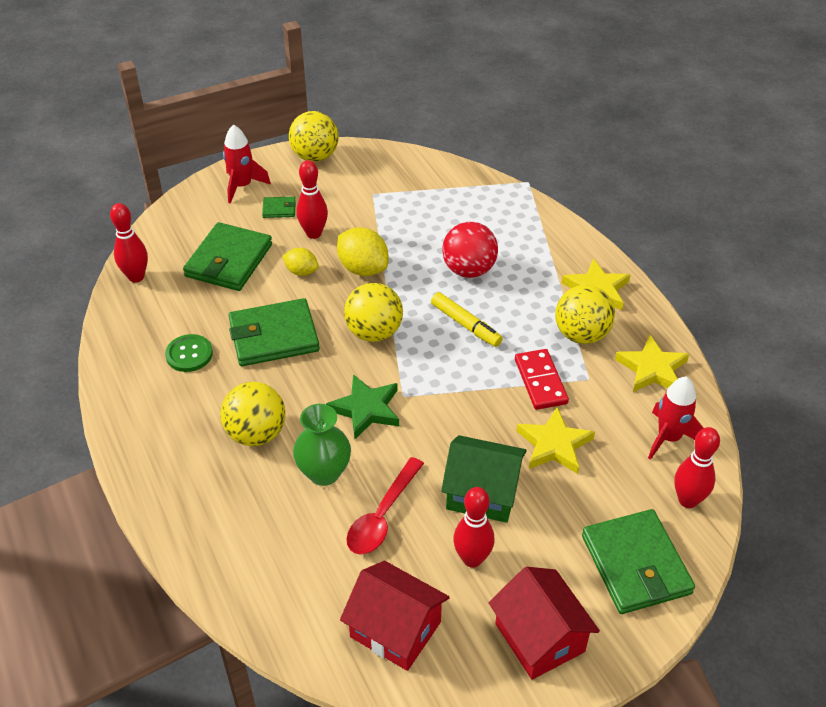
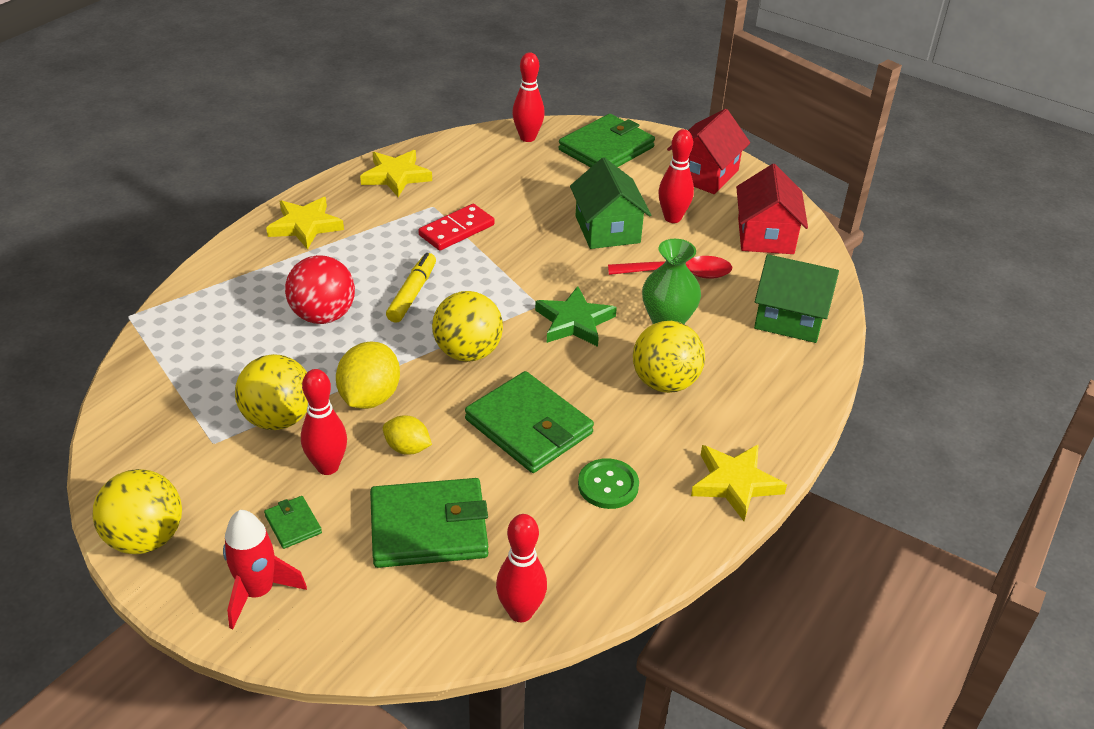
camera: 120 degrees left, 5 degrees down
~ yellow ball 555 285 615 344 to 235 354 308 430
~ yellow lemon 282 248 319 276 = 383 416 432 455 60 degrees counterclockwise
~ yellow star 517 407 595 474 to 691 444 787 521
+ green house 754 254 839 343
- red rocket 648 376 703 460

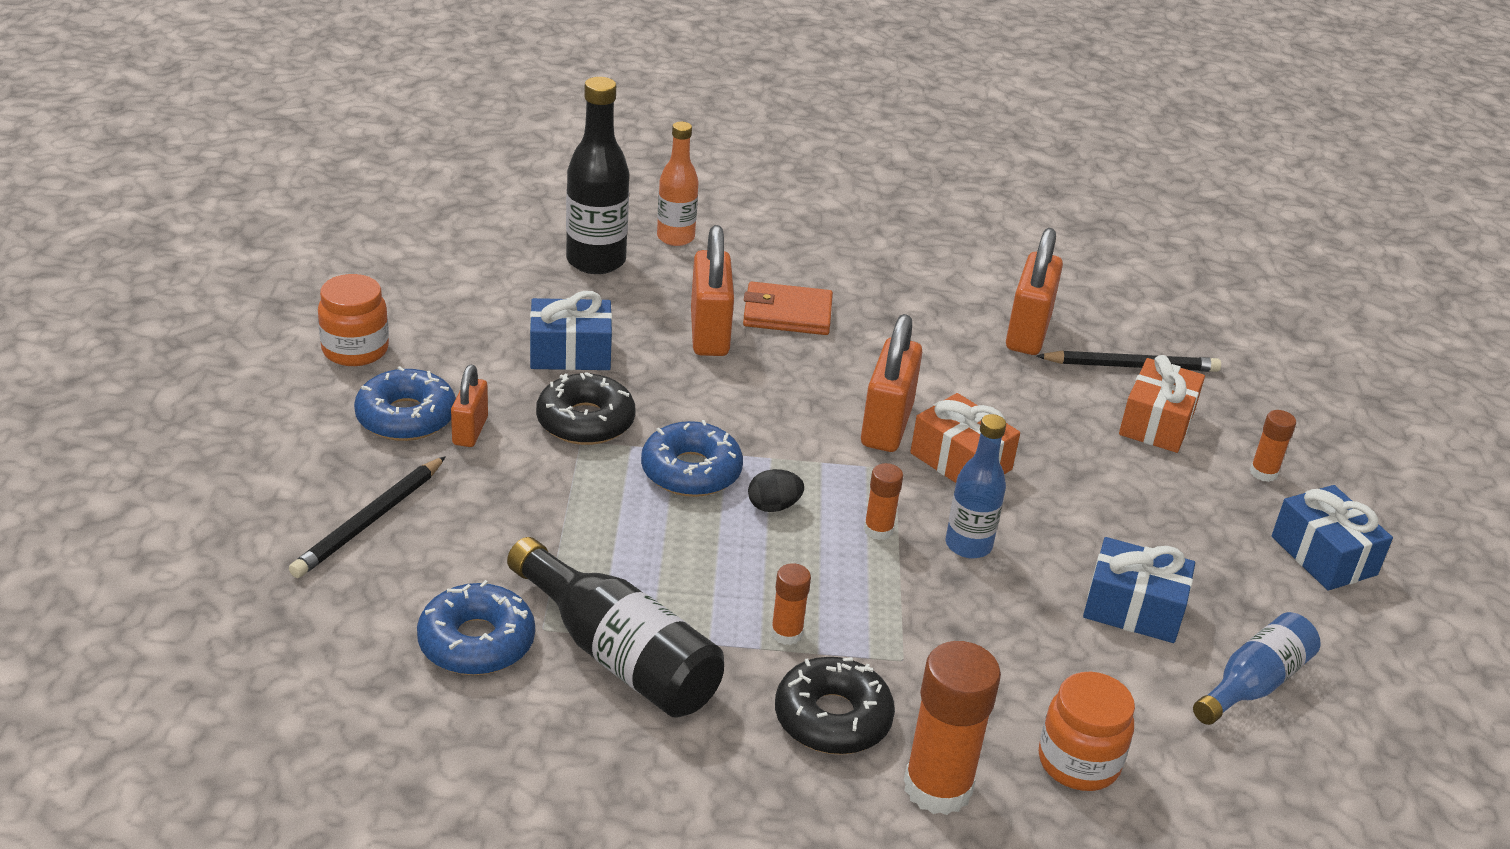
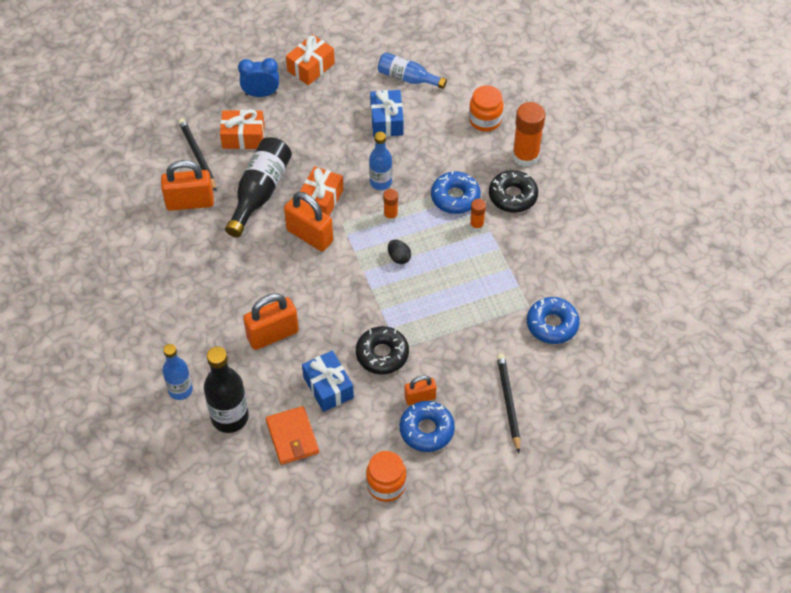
camera: 110 degrees left, 20 degrees up
~ orange bottle 657 122 699 246 to blue bottle 162 344 193 400
~ black bottle 507 537 724 718 to 225 137 292 238
~ orange glue stick 1250 410 1296 482 to blue clock 238 58 279 97
~ orange wallet 743 282 833 335 to 266 406 319 465
~ orange padlock 861 314 922 452 = 284 192 333 251 45 degrees clockwise
~ blue gift 1272 485 1393 591 to orange gift 286 34 335 85
~ blue donut 641 420 743 497 to 431 171 480 214
~ black pencil 289 456 446 578 = 497 353 520 453 105 degrees counterclockwise

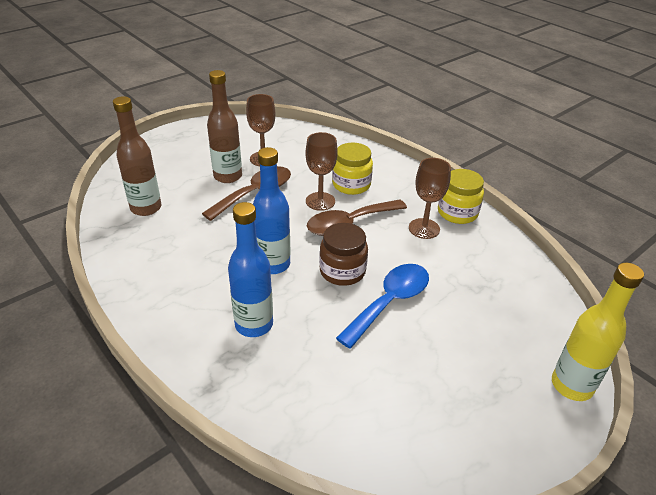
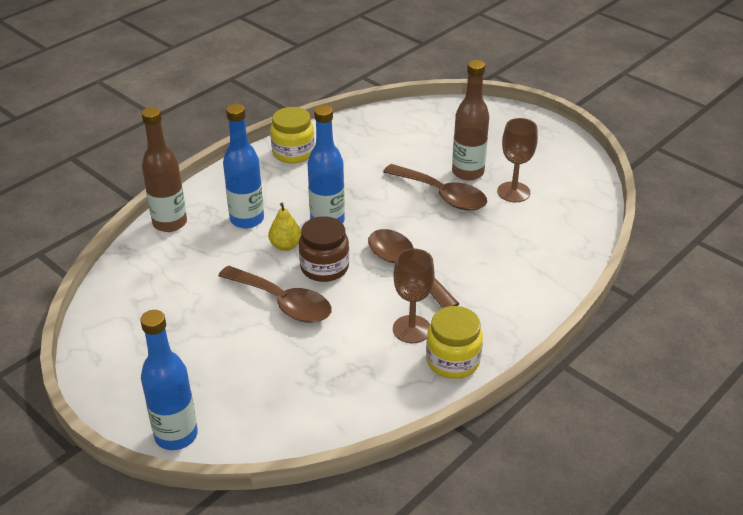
camera: 85 degrees right, 0 degrees up
~ yellow bottle 552 263 644 401 to blue bottle 140 310 198 450
~ brown bottle 113 96 162 216 to 142 107 187 232
~ blue spoon 336 264 429 348 to brown spoon 218 265 331 323
+ yellow pear 268 203 301 251
~ yellow jar 332 143 373 195 to 270 107 315 163
- brown goblet 305 132 338 211

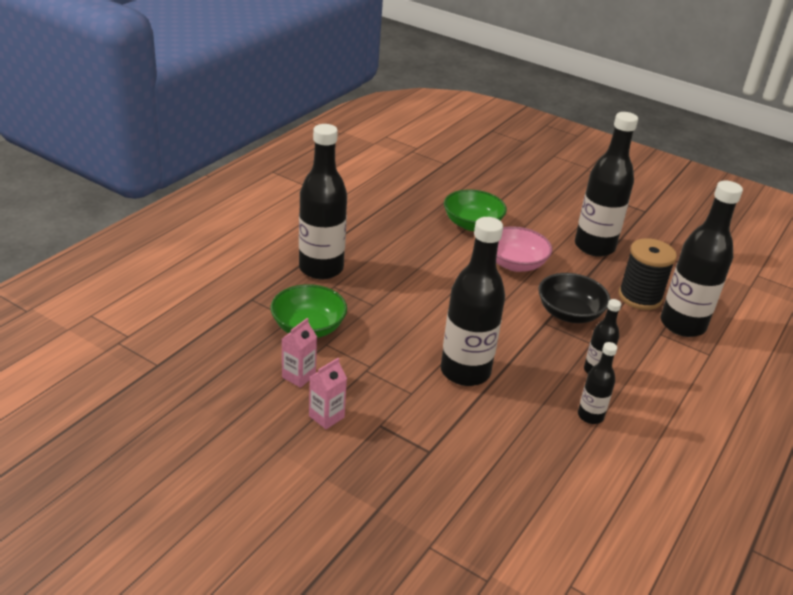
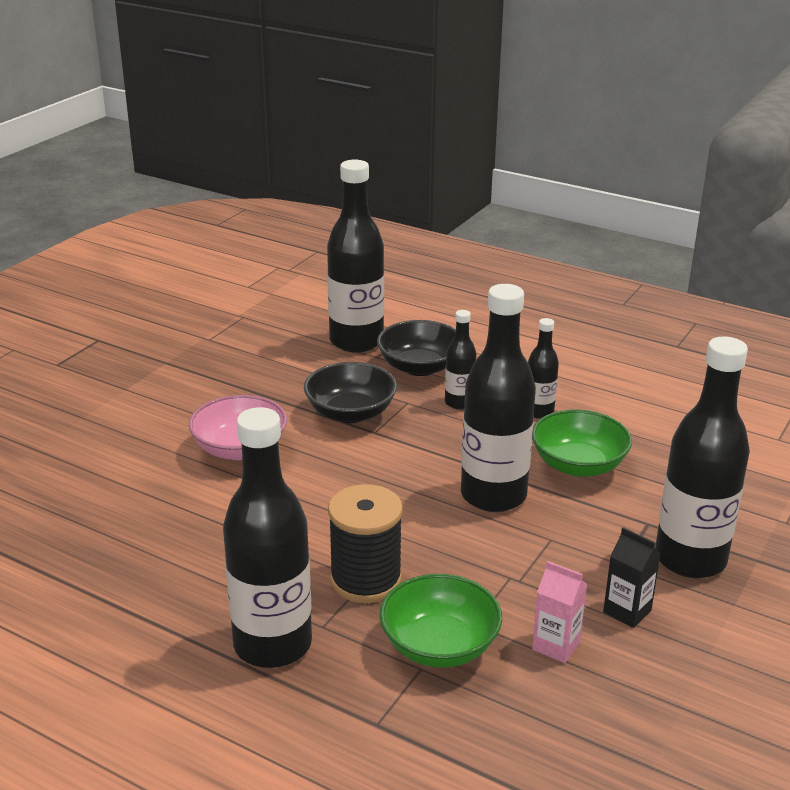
camera: 90 degrees left, 5 degrees down
~ black spool 619 238 677 310 to 328 484 403 603
+ black bowl 377 320 456 376
~ green bowl 444 190 507 231 to 532 410 632 477
~ pink carton 309 358 347 429 to black carton 603 527 660 628
~ black bottle 575 112 638 257 to 655 337 750 578

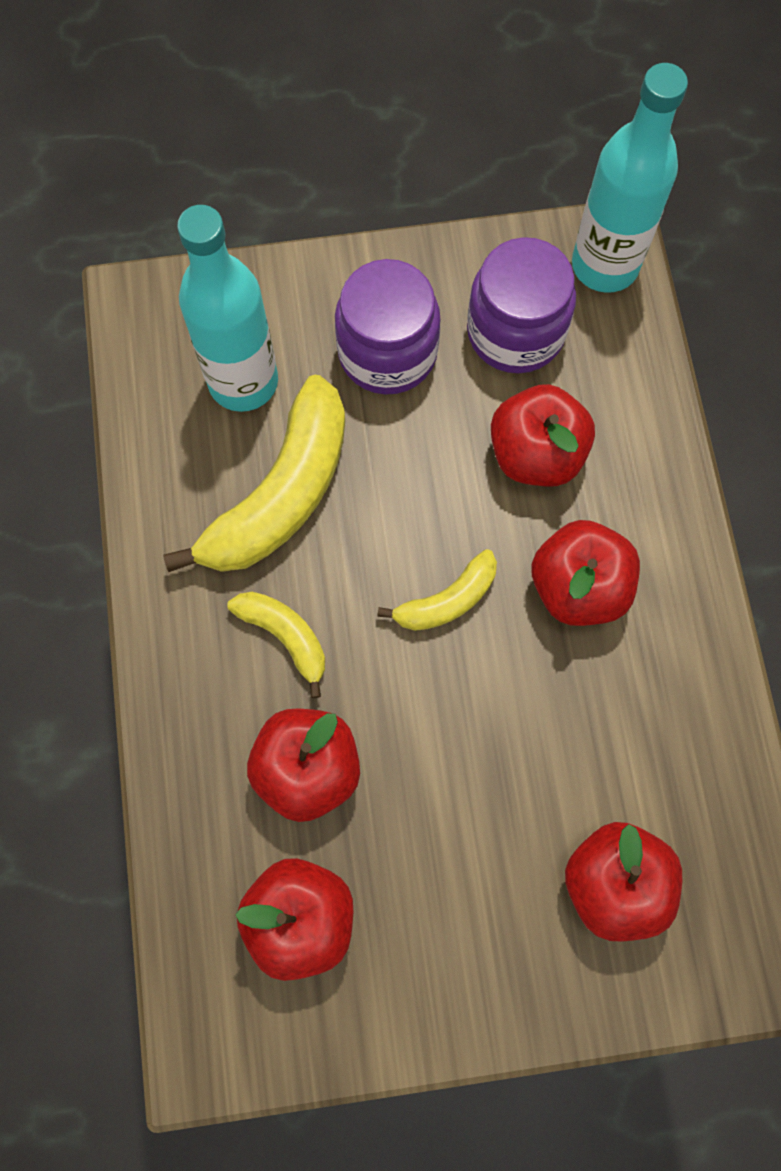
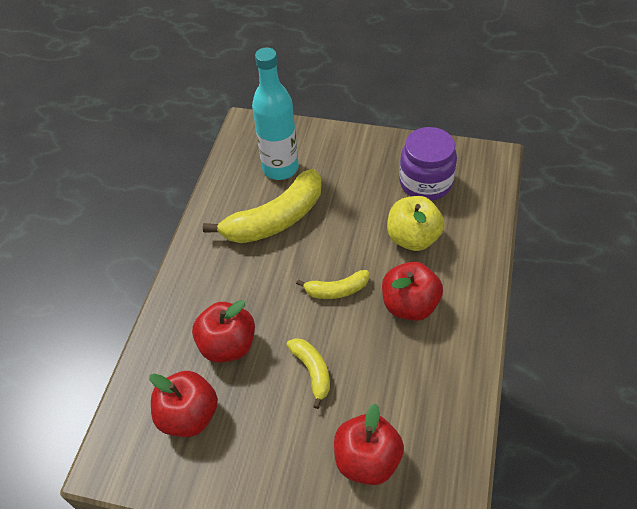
camera: 25 degrees right, 20 degrees down
~ yellow banana 228 592 325 698 to 287 338 330 409
~ red apple 491 384 595 486 to yellow apple 387 196 444 251
- purple jar 335 259 441 395
- turquoise bottle 572 63 688 293

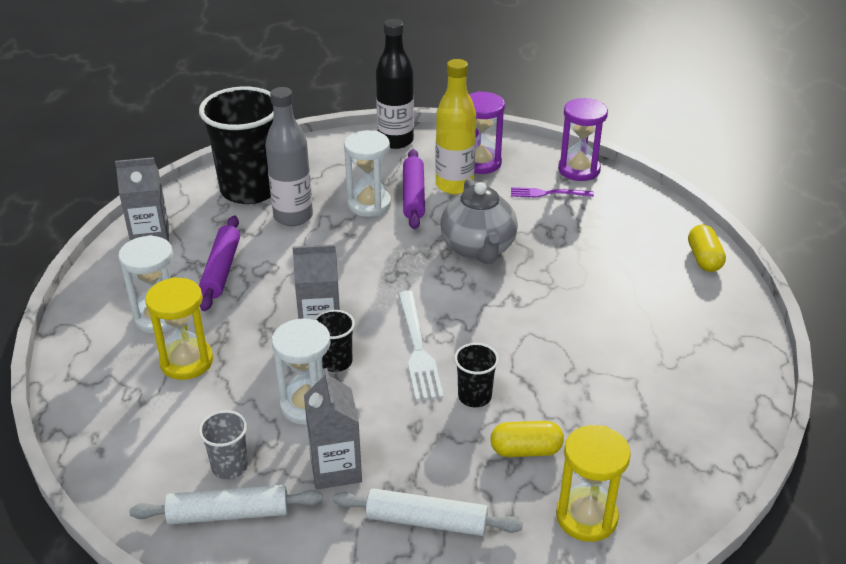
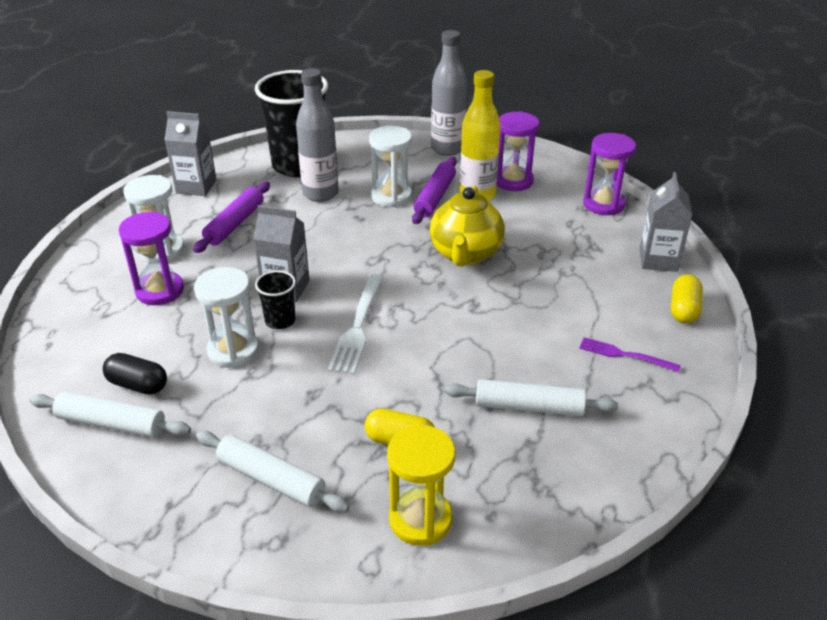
camera: 20 degrees right, 0 degrees up
~ grey cup 199 410 248 479 to black capsule 103 353 167 395
~ yellow hourglass 145 277 213 380 to purple hourglass 119 211 184 305
~ grey teapot 440 178 518 264 to yellow teapot 430 186 505 267
~ black bottle 376 19 414 149 to grey bottle 431 30 467 156
+ white rolling pin 445 379 618 416
~ purple fork 511 187 594 197 to 579 337 681 372
~ grey carton 304 368 362 489 to 640 172 692 272
- black cup 454 343 499 407

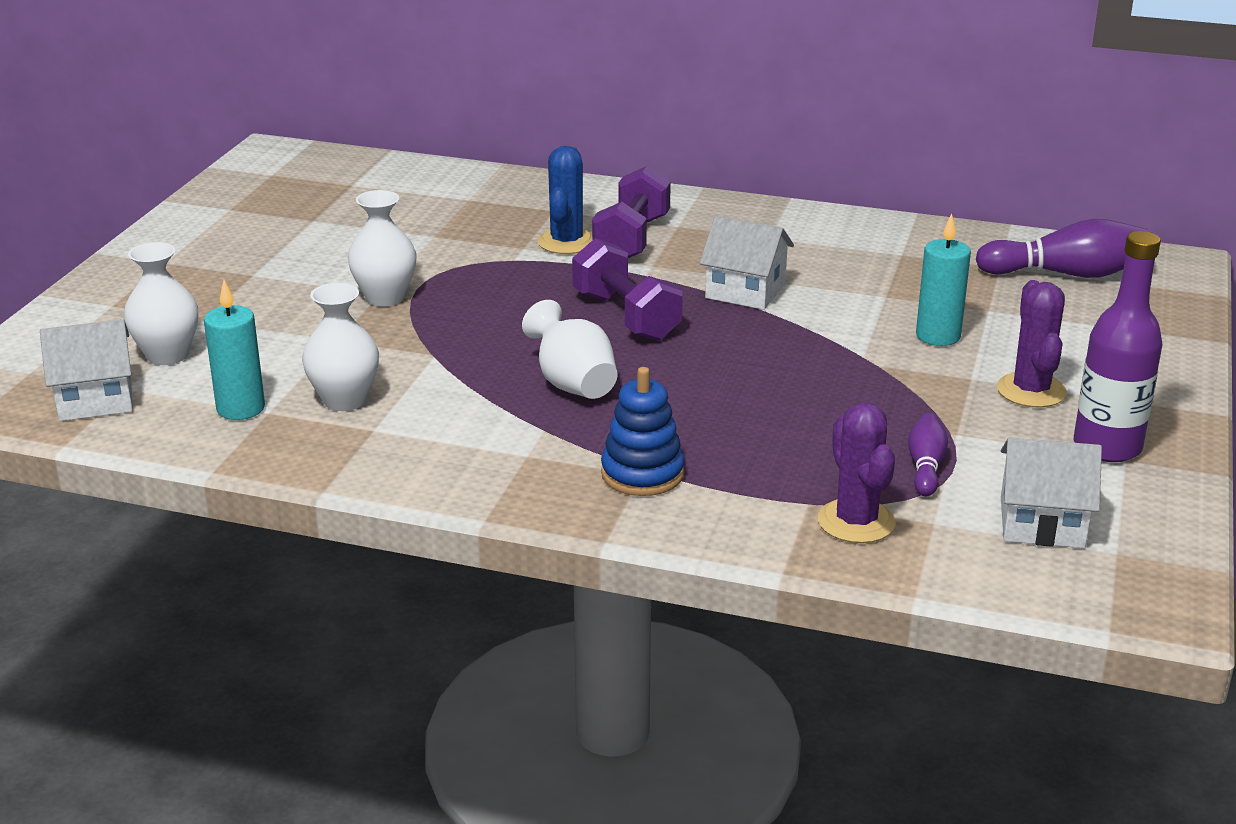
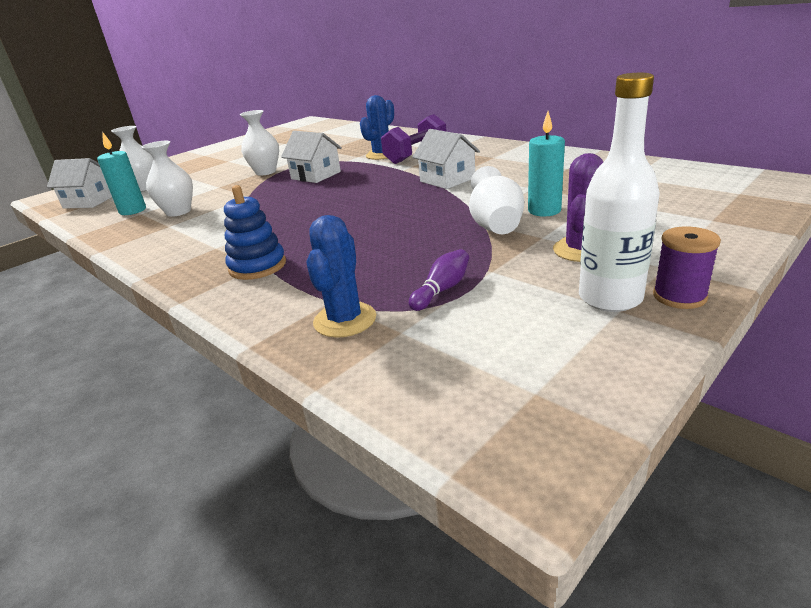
camera: 30 degrees right, 0 degrees up
~ white house 1001 437 1102 548 to 281 131 342 183
~ purple cactus 818 403 896 543 to blue cactus 307 215 376 338
~ white vase 522 300 618 399 to 469 166 524 234
~ purple bottle 1074 231 1162 462 to white bottle 579 73 660 312
+ purple spool 653 226 721 309
- purple dumbbell 572 238 683 341
- purple bowling pin 976 219 1149 278

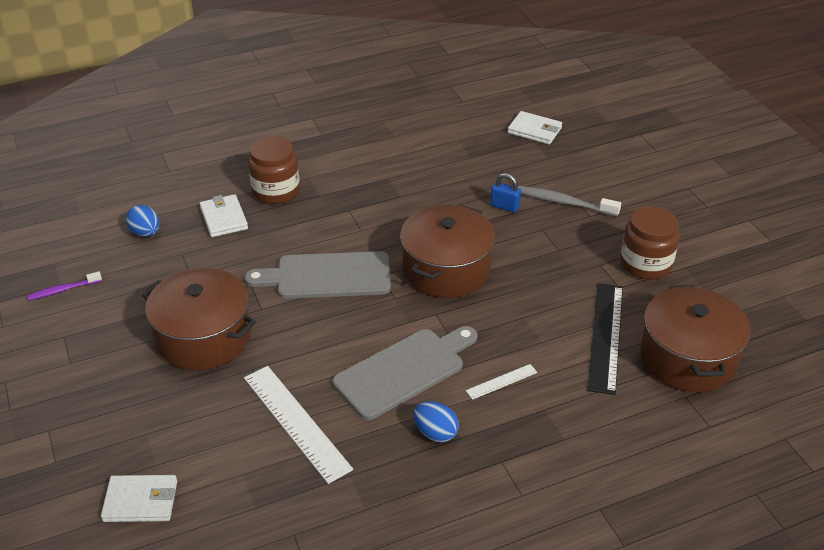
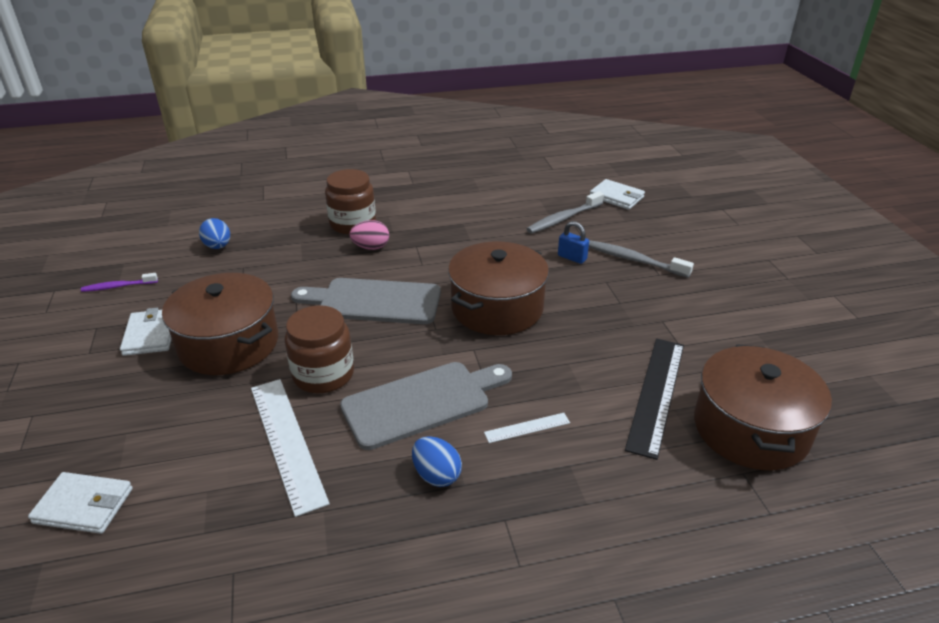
camera: 10 degrees right, 5 degrees down
~ white wallet 200 194 248 237 to 120 308 172 356
~ brown jar 620 206 680 280 to 285 305 354 393
+ pink egg 349 220 389 250
+ grey toothbrush 527 191 604 234

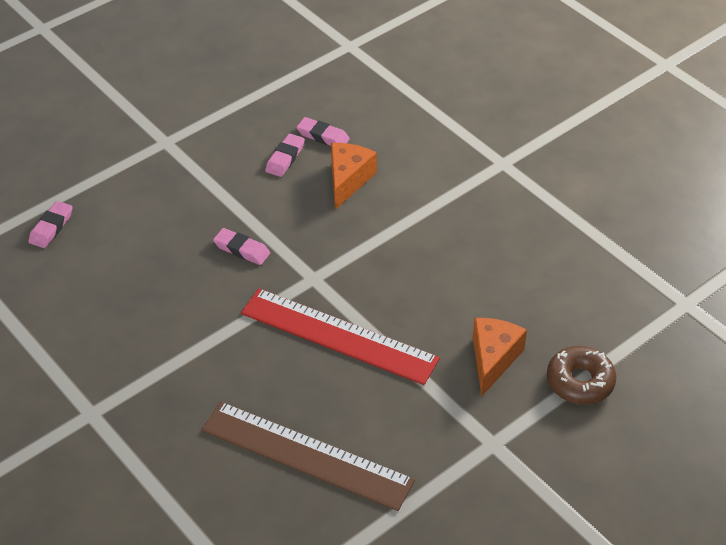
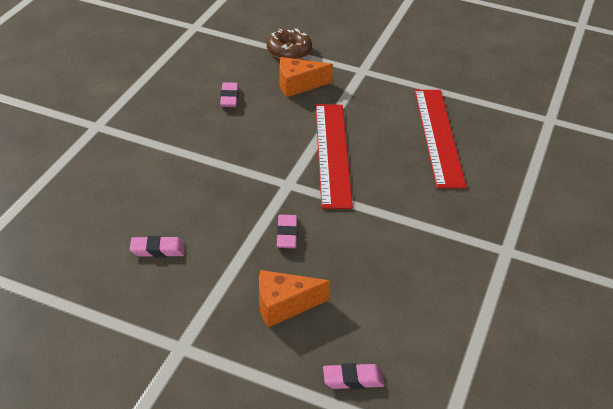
camera: 120 degrees left, 5 degrees down
~ pink eraser 296 117 350 146 to 220 82 239 107
~ orange cheese 331 143 377 210 to 259 270 330 328
~ brown ruler 202 402 415 511 to red ruler 415 90 467 189

